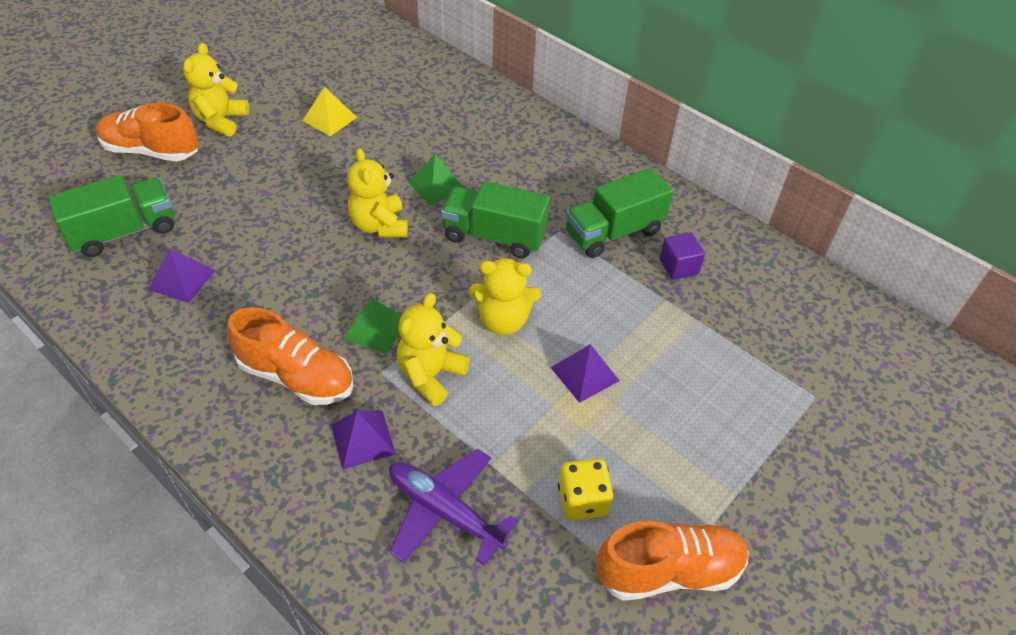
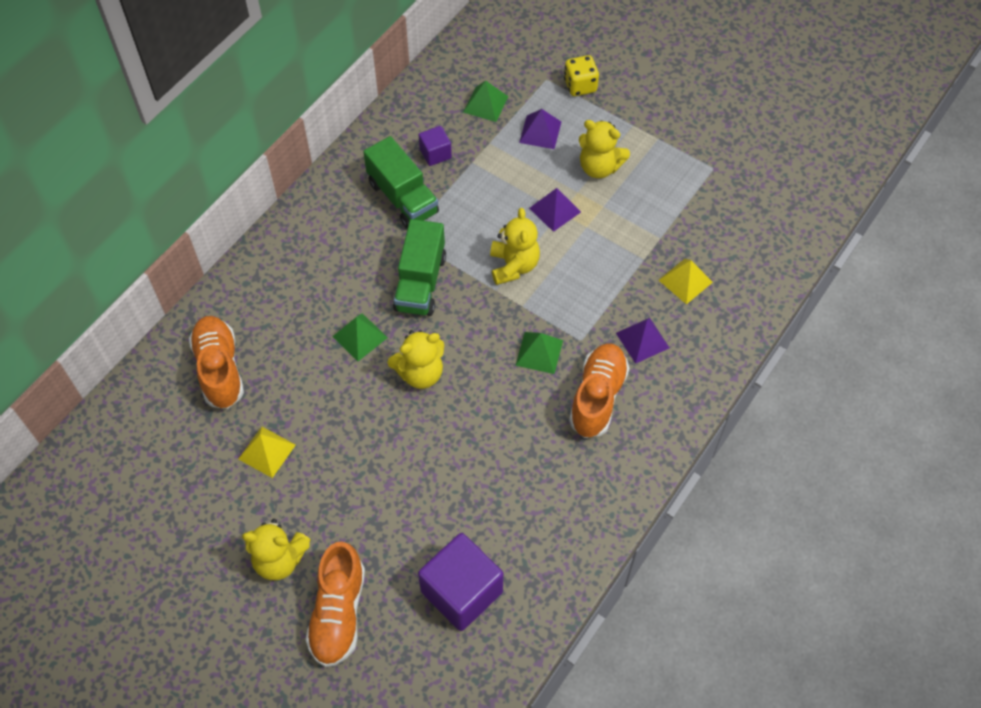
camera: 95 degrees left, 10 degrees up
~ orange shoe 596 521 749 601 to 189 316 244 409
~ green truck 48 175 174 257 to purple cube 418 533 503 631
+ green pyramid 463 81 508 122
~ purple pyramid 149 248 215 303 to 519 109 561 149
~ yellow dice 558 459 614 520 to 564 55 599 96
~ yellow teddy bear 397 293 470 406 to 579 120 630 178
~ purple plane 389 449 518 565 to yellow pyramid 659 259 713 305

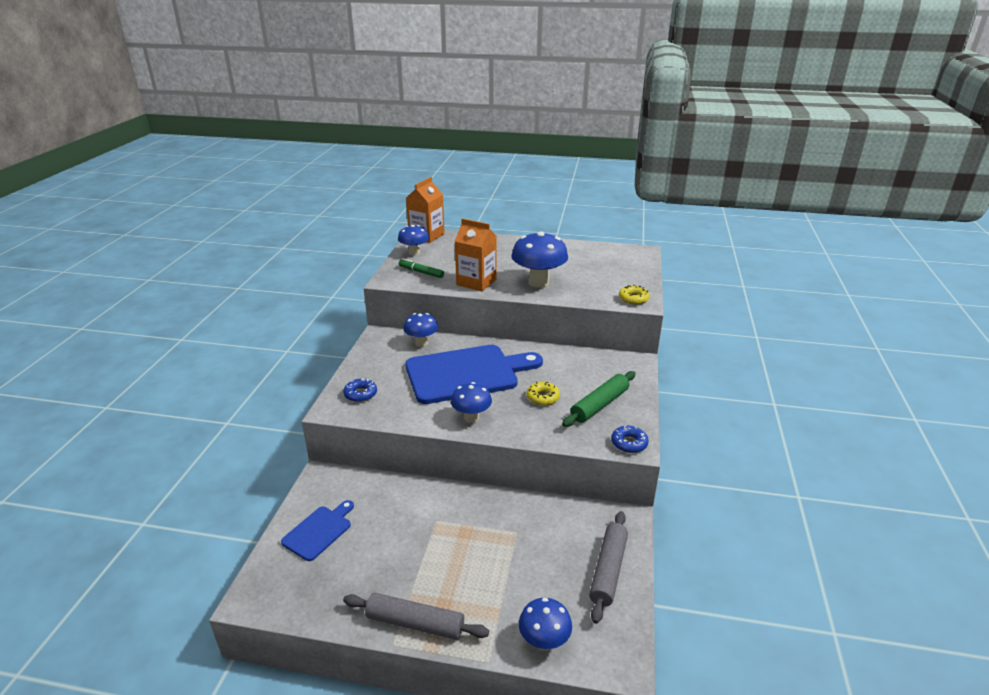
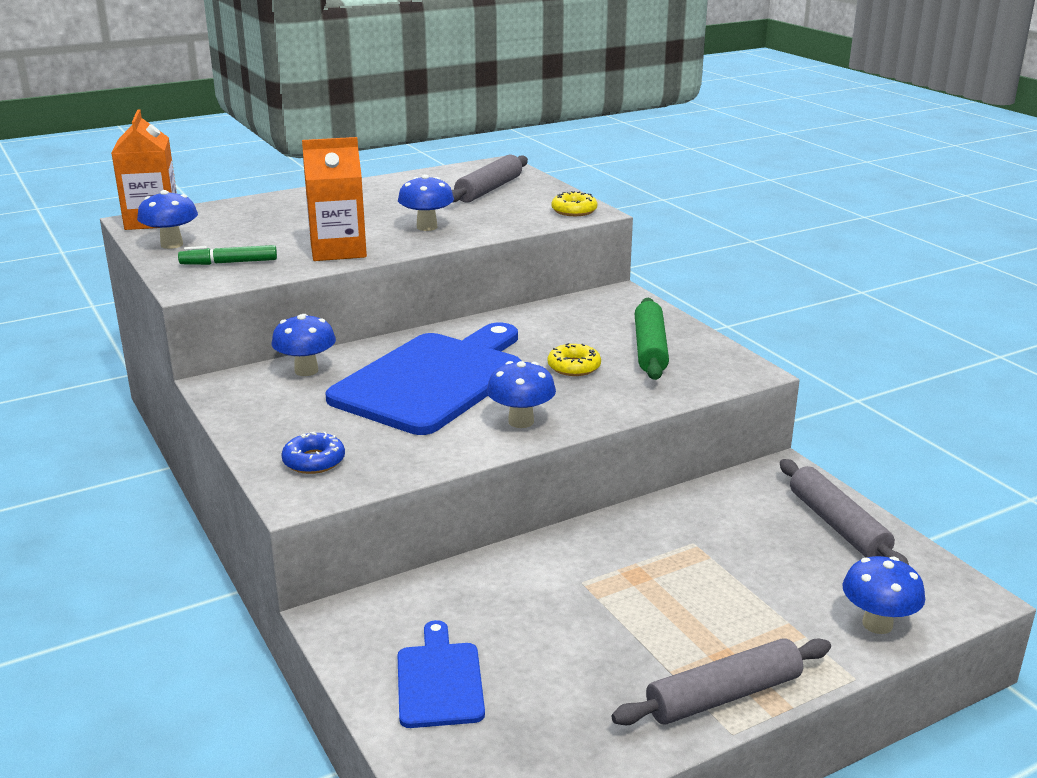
camera: 40 degrees left, 5 degrees down
~ blue mushroom 511 231 568 288 = 398 174 454 231 x0.61
+ grey rolling pin 452 155 528 203
- blue donut 611 426 649 453

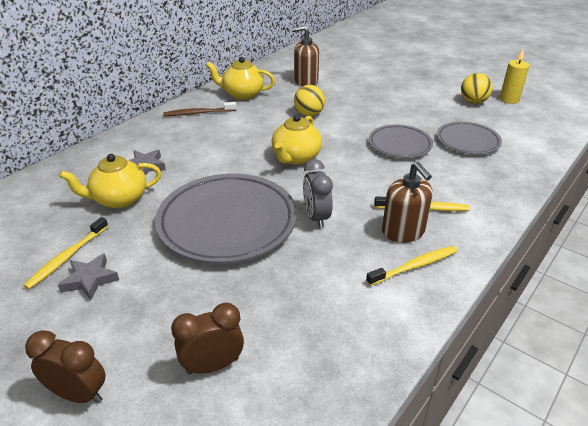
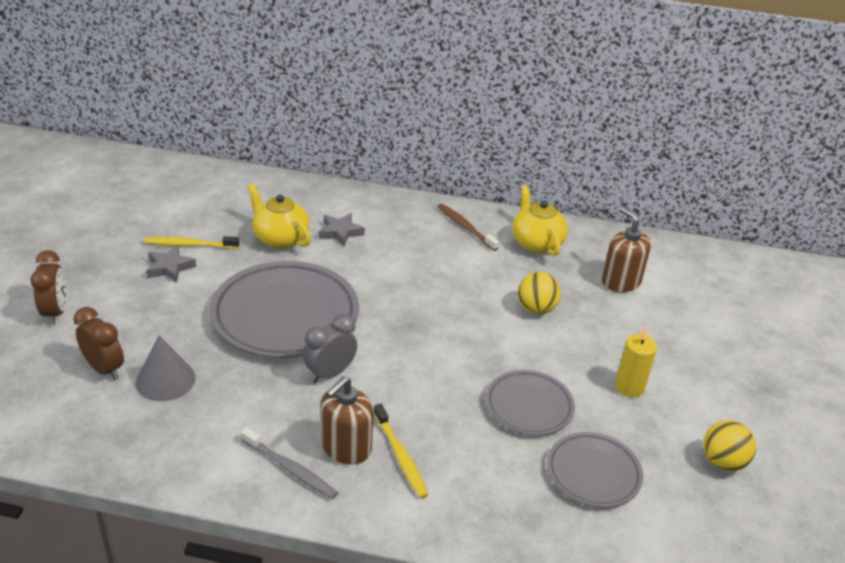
camera: 60 degrees right, 0 degrees up
+ grey cone 136 335 196 401
~ yellow toothbrush 366 246 458 286 to grey toothbrush 241 427 338 499
~ yellow candle 500 50 529 104 to 615 326 657 397
- yellow teapot 271 114 322 165

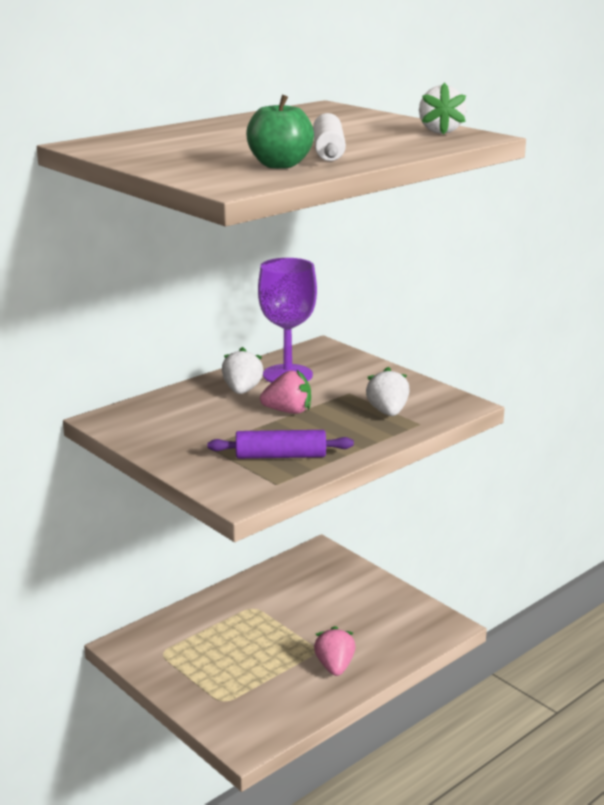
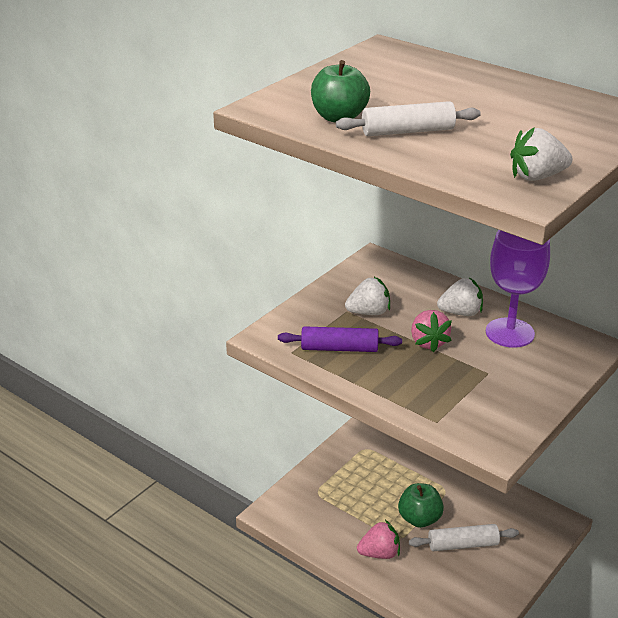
camera: 80 degrees right, 10 degrees up
~ purple rolling pin 208 430 354 459 = 278 326 402 352 75 degrees counterclockwise
~ white strawberry 366 367 410 416 to 345 277 390 315
+ green apple 398 483 444 528
+ white rolling pin 409 524 519 551

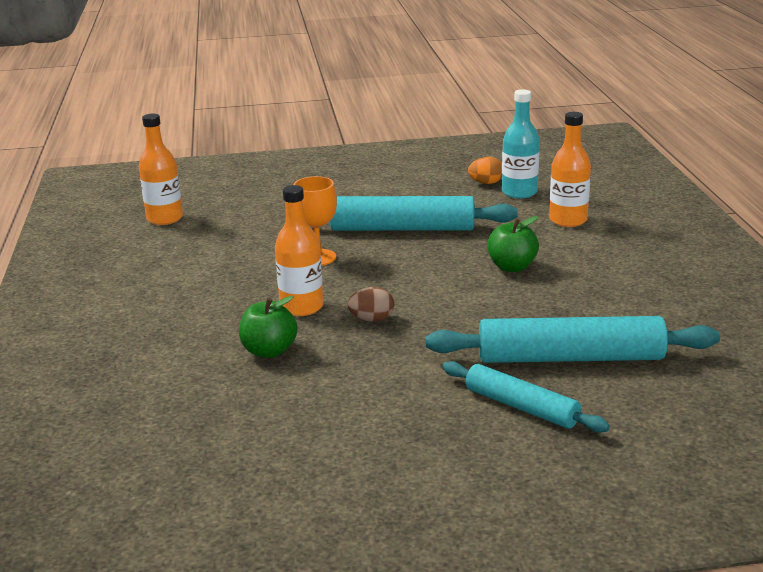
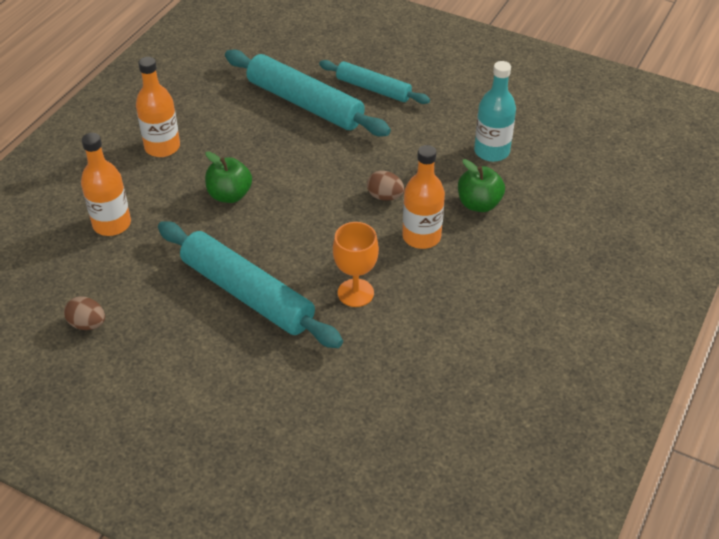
camera: 145 degrees left, 20 degrees up
~ orange egg 468 157 502 184 to brown egg 64 296 105 330
~ orange bottle 139 114 183 225 to 136 57 180 157
~ turquoise rolling pin 442 361 610 433 = 319 60 430 104 45 degrees counterclockwise
~ turquoise bottle 502 89 540 199 to 474 61 516 162

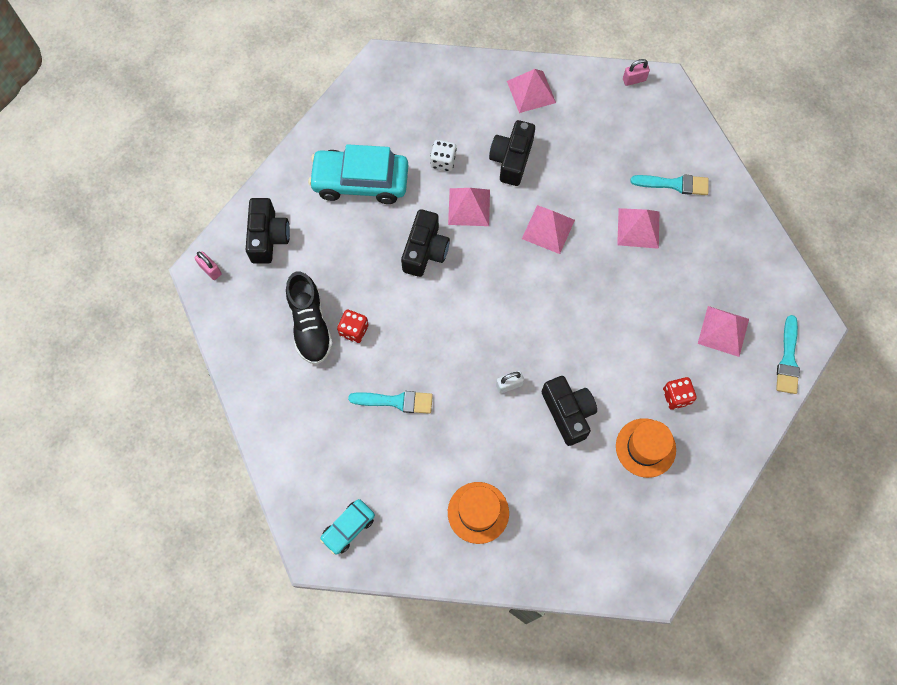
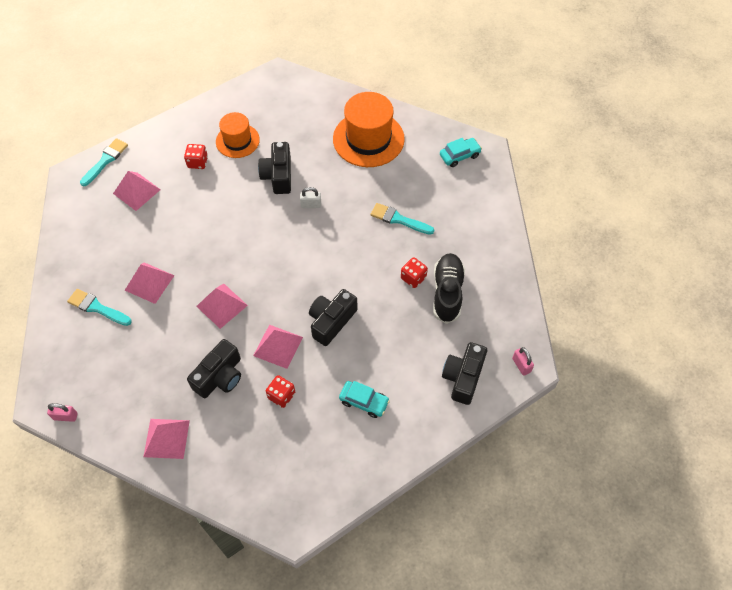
camera: 160 degrees left, 10 degrees down
~ white dice 430 140 457 172 to red dice 266 375 295 408
~ orange hat 448 482 509 544 = 333 92 405 167 x1.64
~ turquoise car 308 144 408 204 = 339 381 390 418 x0.52

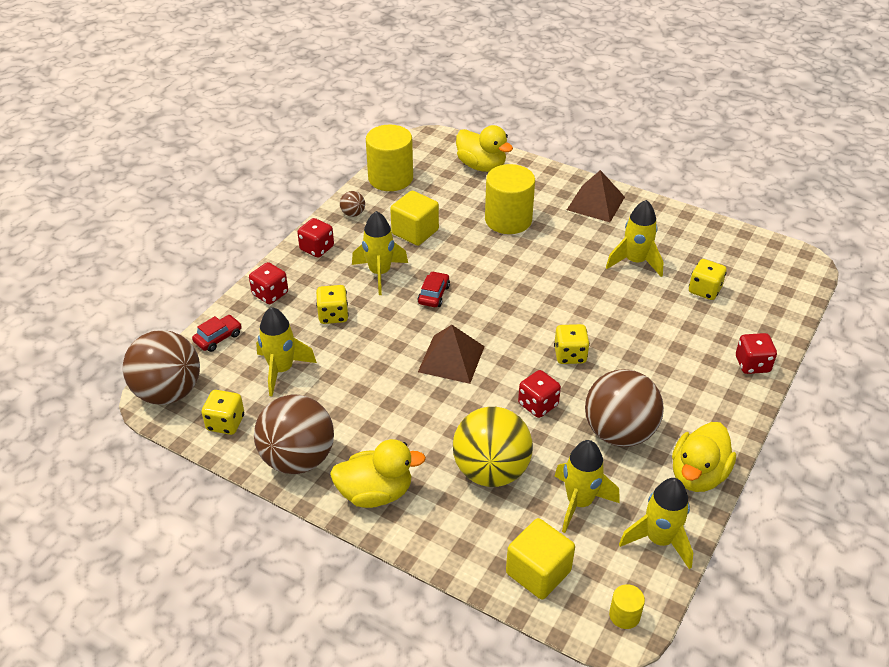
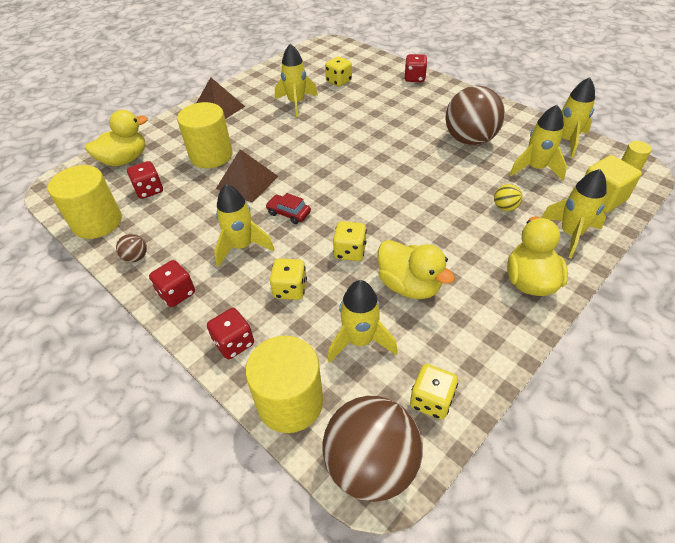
camera: 75 degrees left, 5 degrees up
~ red dice 518 370 561 418 to 127 161 163 199
~ brown pyramid 418 325 485 384 to 216 149 278 203
~ red car 192 315 242 352 to yellow cylinder 245 336 323 433
~ yellow dice 554 324 590 364 to 333 221 367 261
~ yellow duck 672 422 736 492 to 377 240 455 299
~ yellow ball 453 407 533 487 = 494 184 523 211 x0.42
+ yellow rocket 541 169 607 258
- brown ball 254 394 334 474
- yellow cube 390 191 439 246

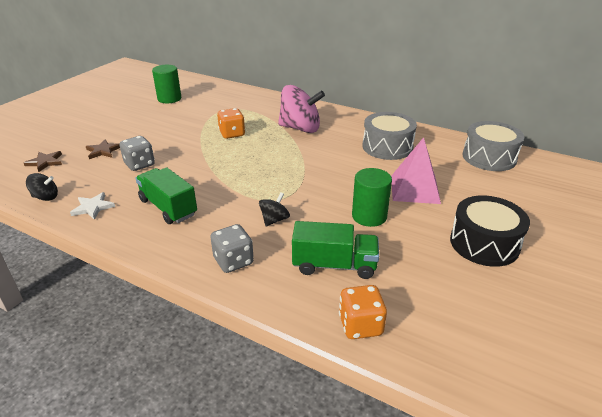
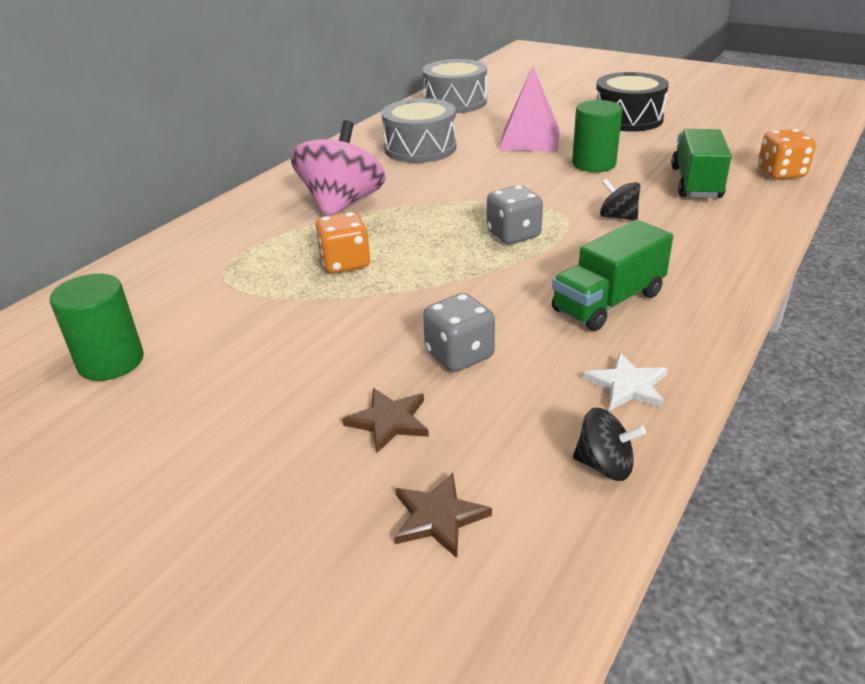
camera: 85 degrees left, 0 degrees up
~ grey dice 210 224 254 273 to 487 185 543 244
~ black spinning top 26 173 58 201 = 573 408 646 481 105 degrees clockwise

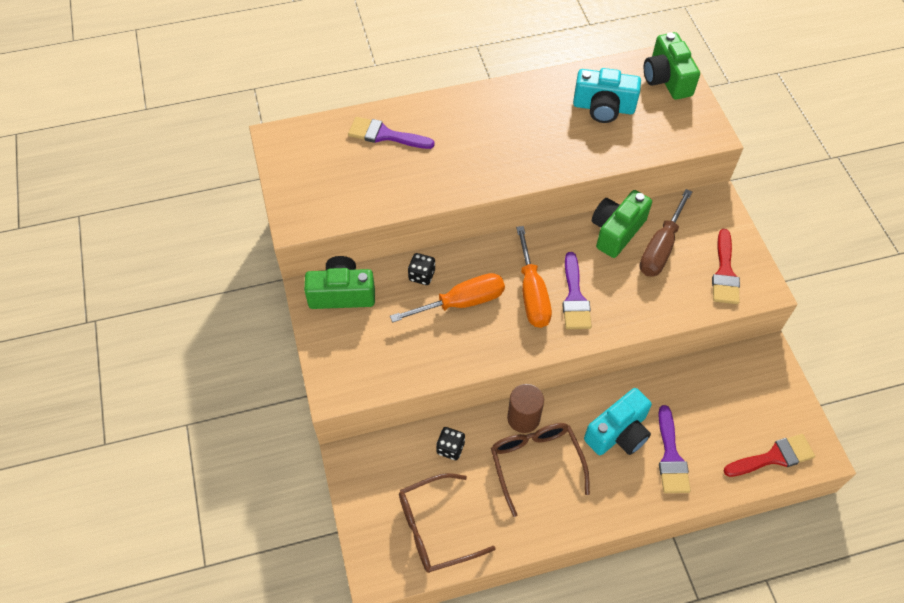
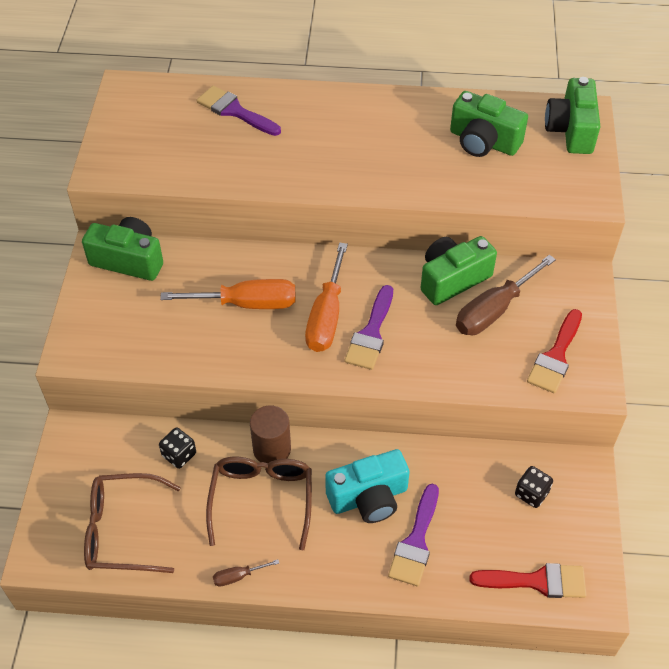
camera: 20 degrees right, 5 degrees down
+ brown screwdriver 213 559 279 587
~ turquoise camera 573 68 641 123 to green camera 450 91 528 157
~ black dice 408 253 435 285 to 515 466 553 508

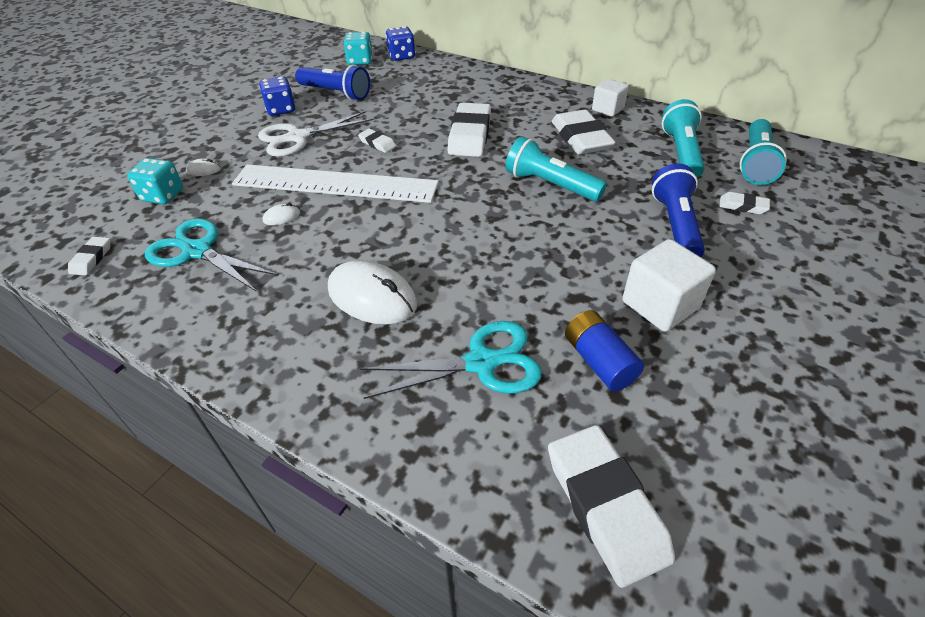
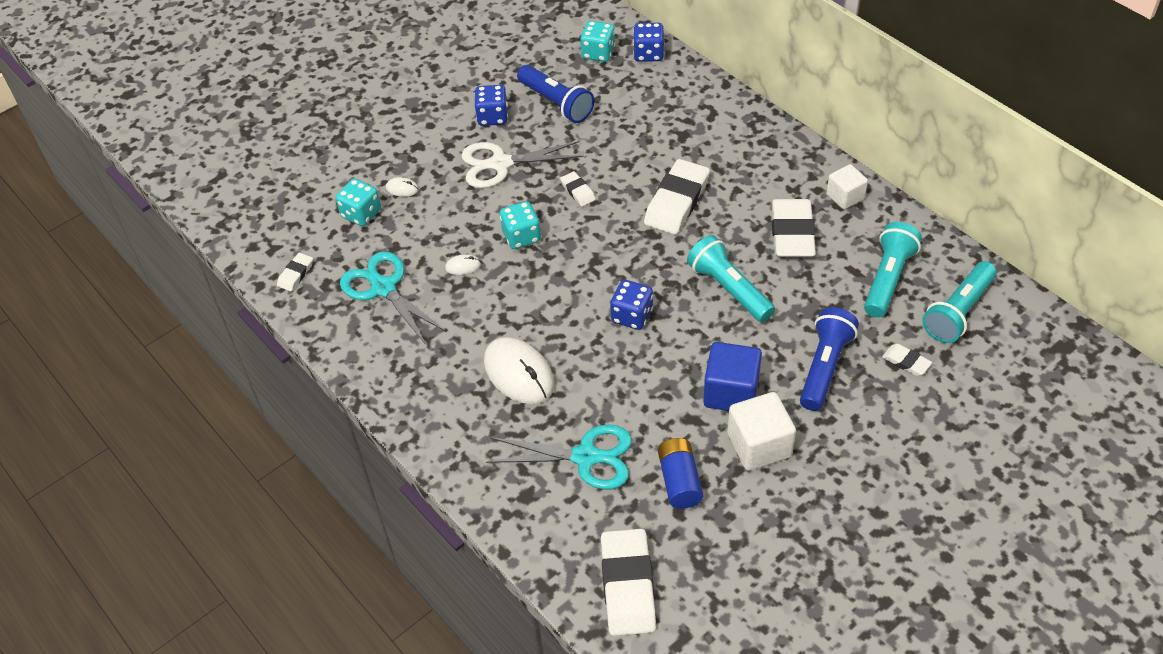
camera: 20 degrees right, 5 degrees up
~ white ruler 232 164 439 203 to turquoise dice 500 201 541 249
+ blue dice 610 280 653 330
+ blue cube 703 342 762 411

